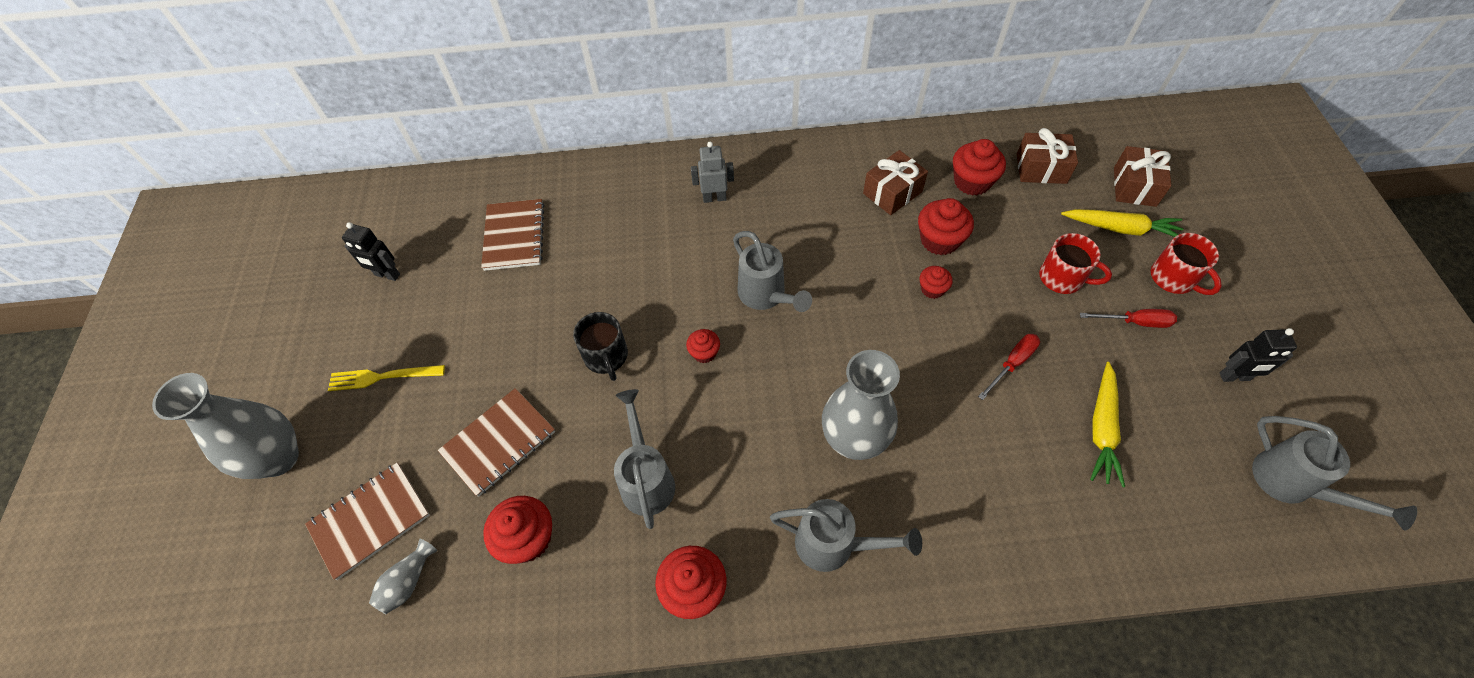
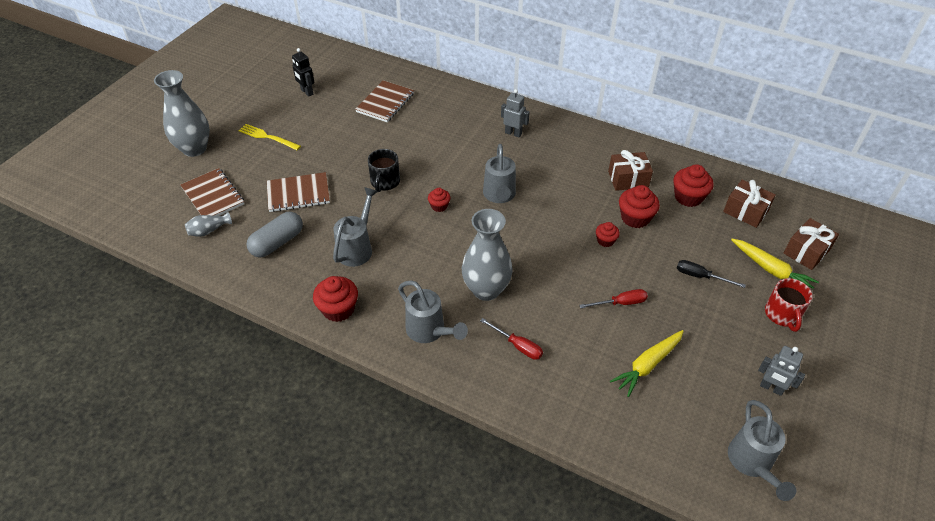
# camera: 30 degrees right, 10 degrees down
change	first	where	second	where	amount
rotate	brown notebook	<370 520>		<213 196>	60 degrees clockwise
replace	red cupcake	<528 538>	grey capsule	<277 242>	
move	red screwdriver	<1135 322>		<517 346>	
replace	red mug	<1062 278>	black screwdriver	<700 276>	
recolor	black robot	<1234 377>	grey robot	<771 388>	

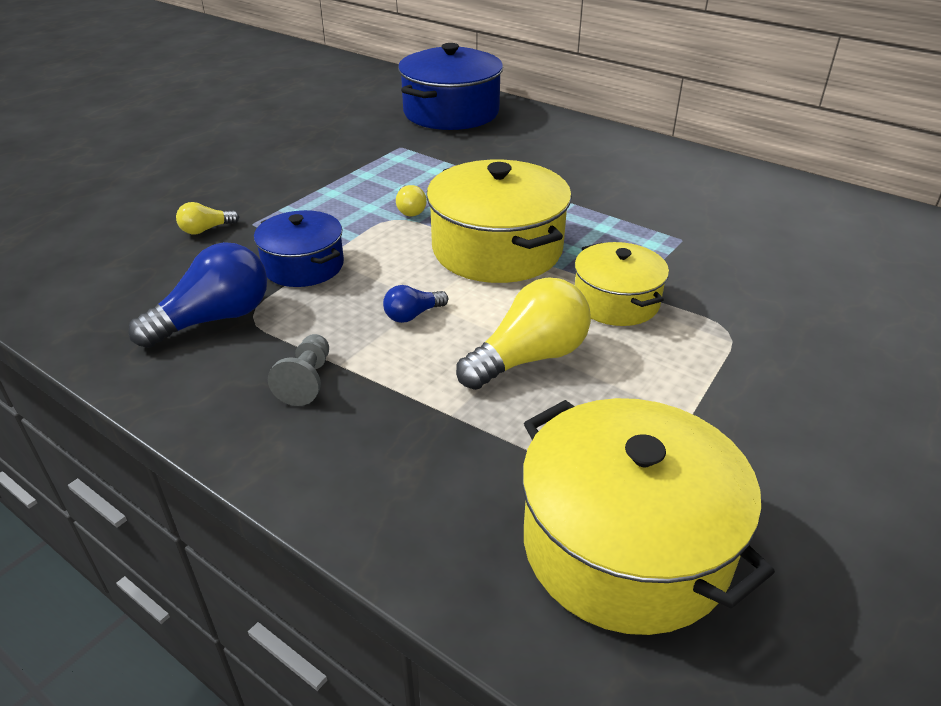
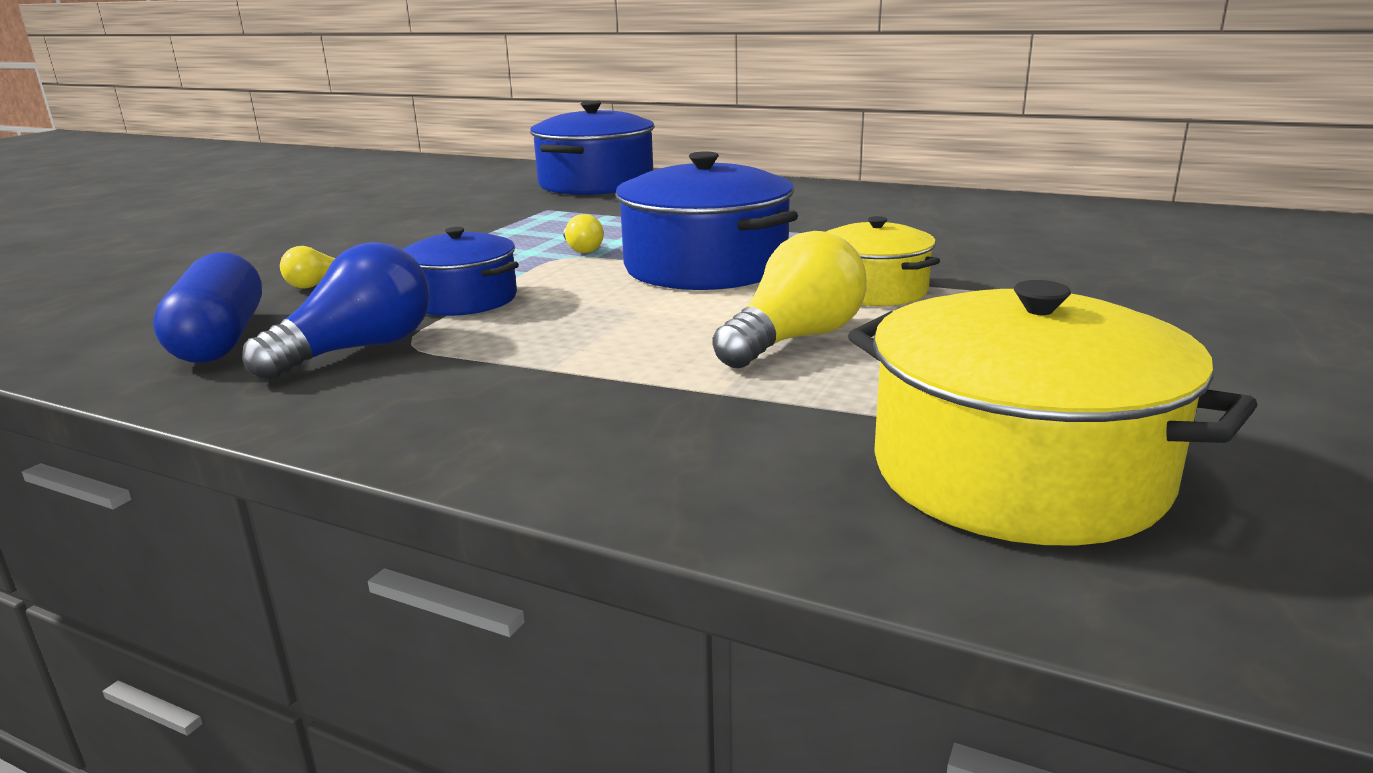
# camera: 10 degrees left, 15 degrees down
change	first	where	second	where	amount
insert			blue capsule	<220 339>	
recolor	yellow pot	<497 249>	blue pot	<706 267>	
delete	grey pawn	<306 381>			
delete	blue light bulb	<413 315>			

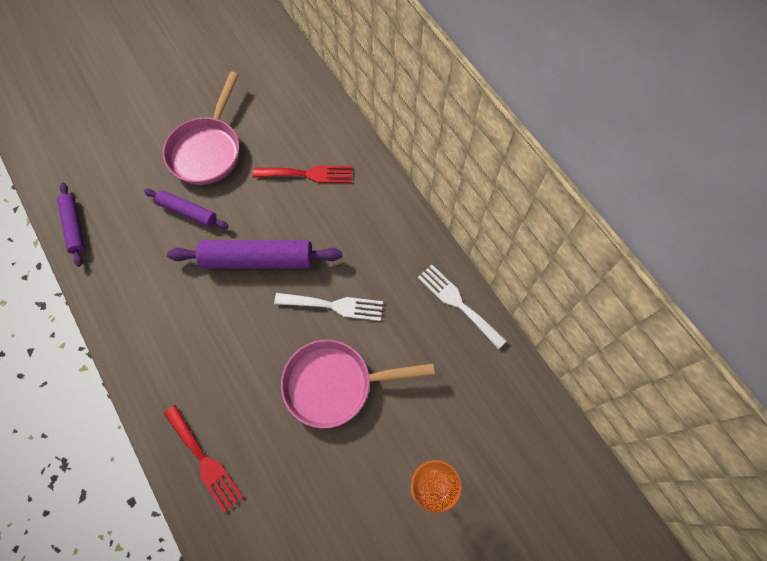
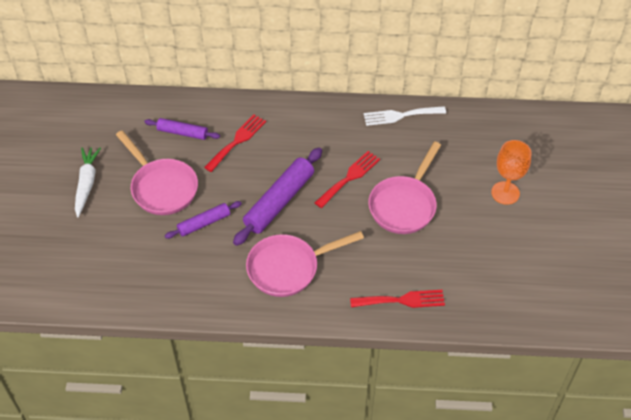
# camera: 55 degrees left, 15 degrees down
change	first	where	second	where	amount
insert			white carrot	<87 184>	
move	purple rolling pin	<74 227>		<182 133>	
insert			pink pan	<288 268>	
recolor	white fork	<334 306>	red fork	<349 177>	

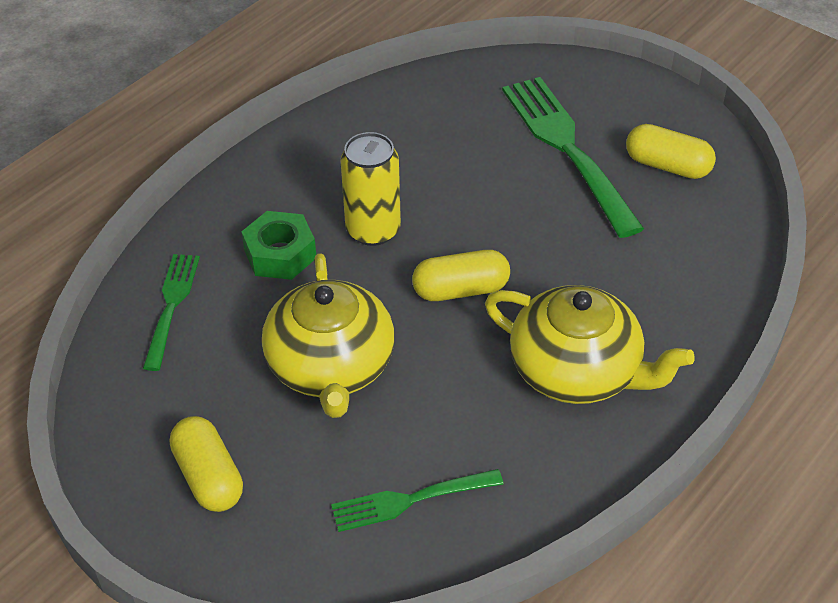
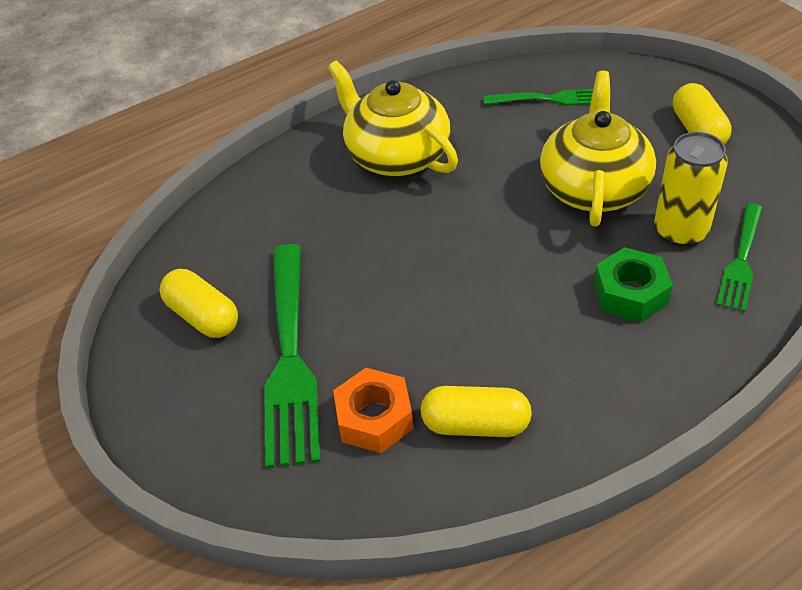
# camera: 160 degrees left, 0 degrees up
change	first	where	second	where	amount
insert			orange nut	<374 418>	
move	yellow capsule	<460 290>		<475 424>	
move	yellow can	<373 230>		<680 231>	

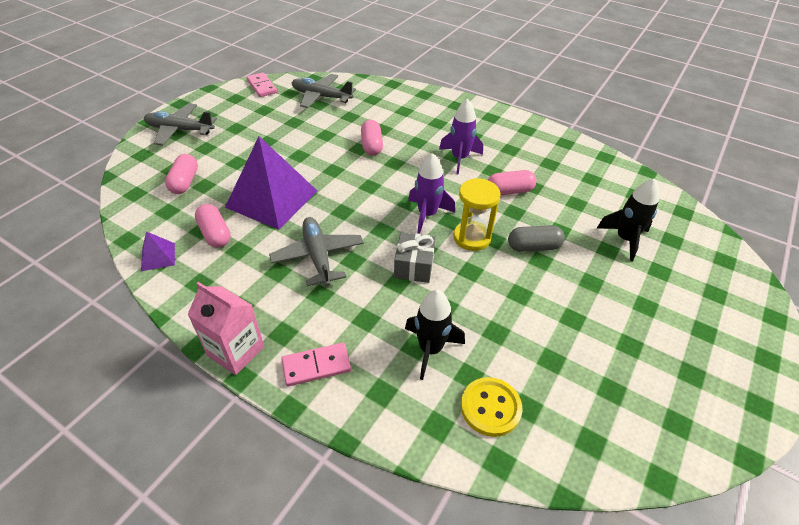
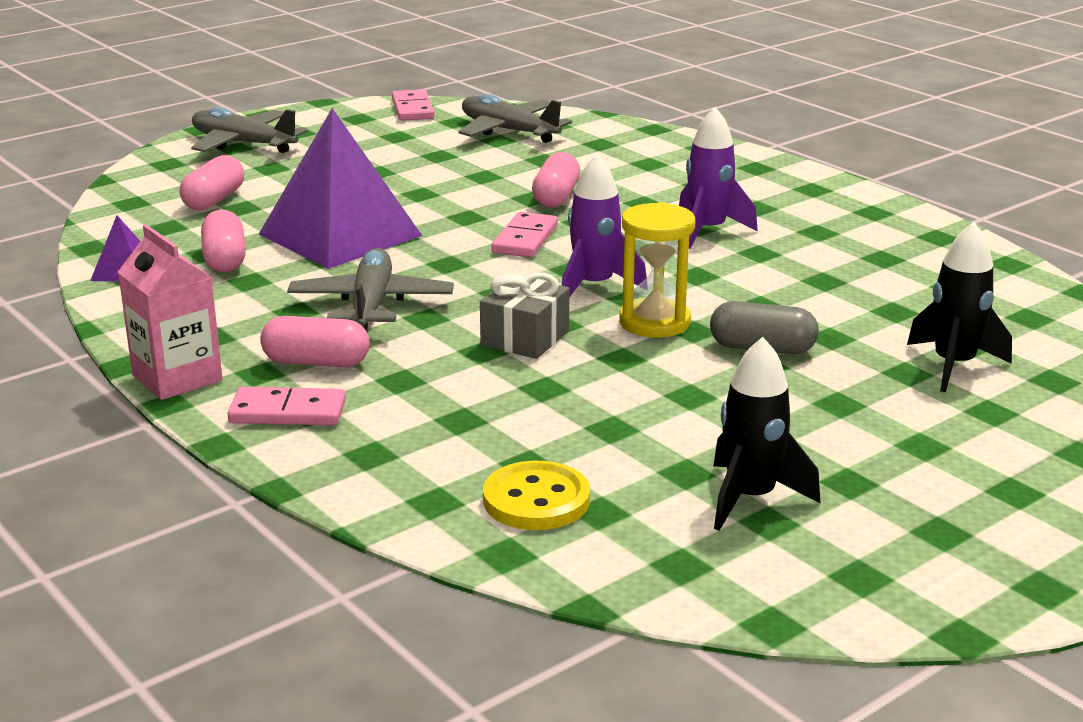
# camera: 20 degrees right, 20 degrees down
change	first	where	second	where	amount
move	pink capsule	<509 191>		<316 362>	
insert			pink domino	<525 239>	
move	black rocket	<430 349>		<750 498>	

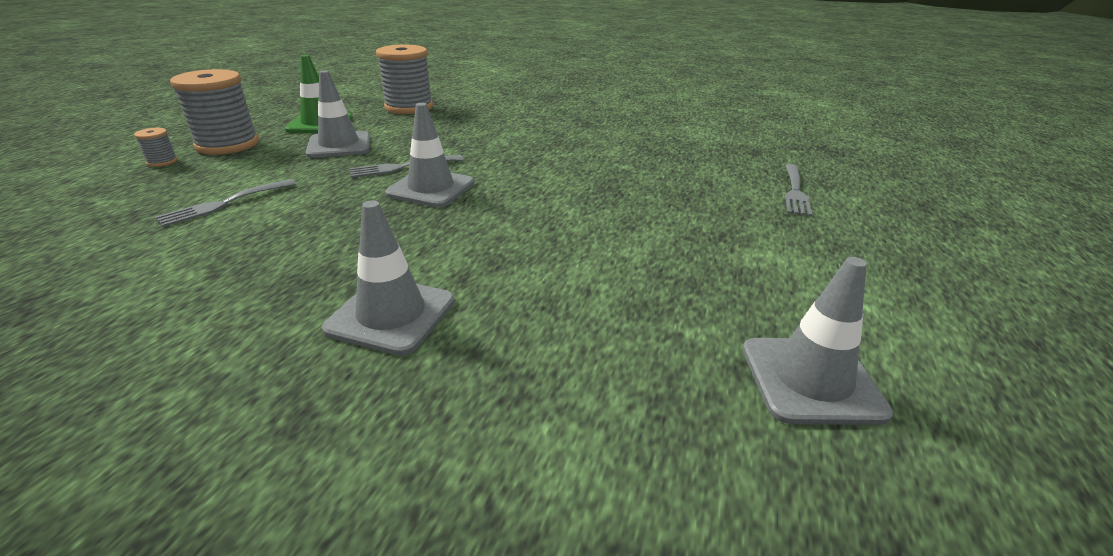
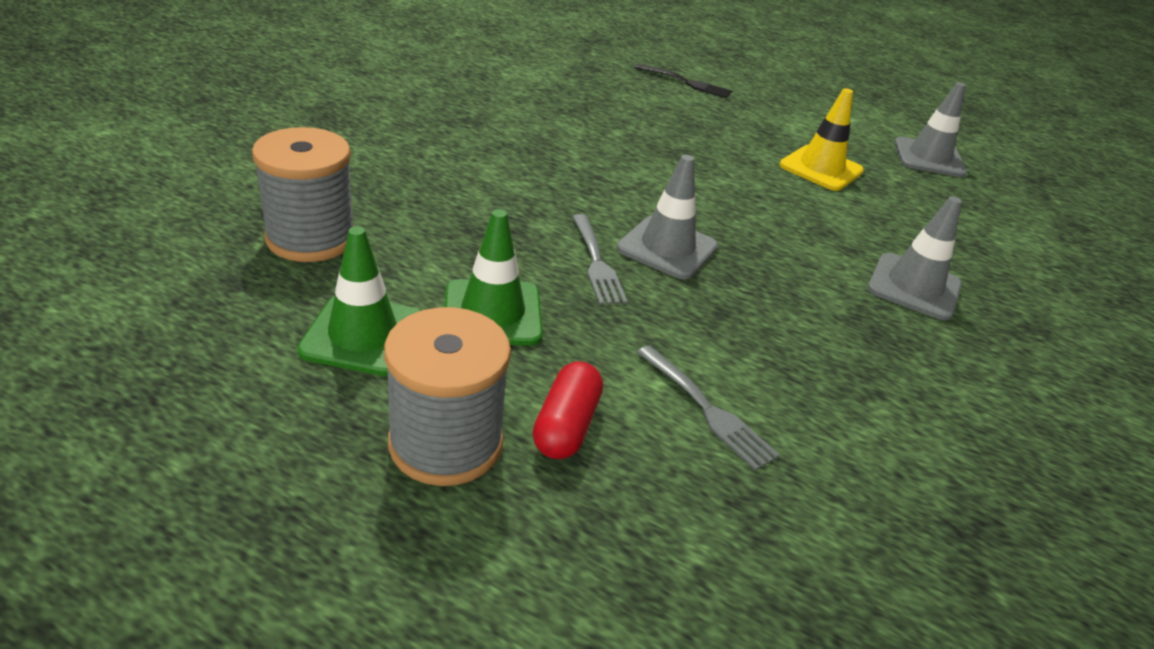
# camera: 85 degrees left, 5 degrees up
change	first	where	second	where	amount
recolor	grey traffic cone	<339 145>	green traffic cone	<492 313>	
insert			red capsule	<566 426>	
recolor	grey fork	<795 191>	black fork	<686 82>	
insert			yellow traffic cone	<821 168>	
delete	grey spool	<162 162>			

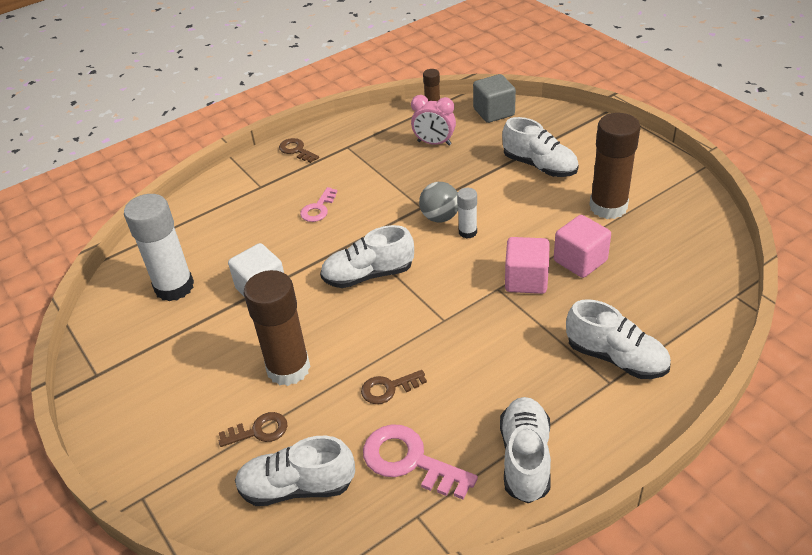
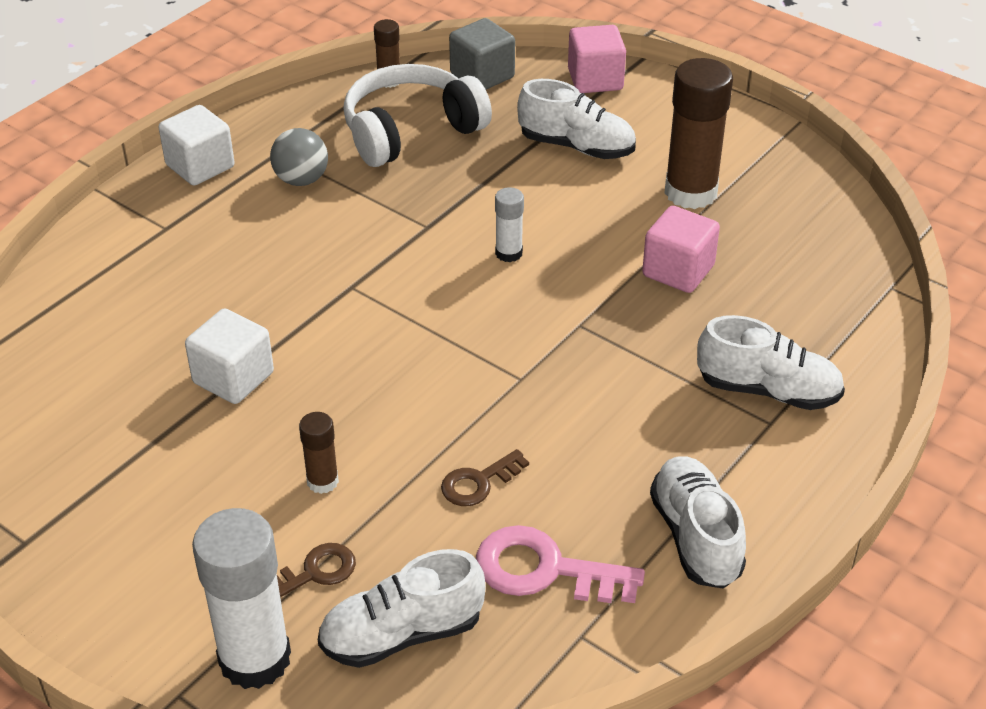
# camera: 20 degrees left, 0 degrees up
change	first	where	second	where	amount
replace	brown key	<296 150>	white cube	<200 166>	
move	white glue stick	<174 287>		<255 658>	
move	grey ball	<440 217>		<301 180>	
resize	brown glue stick	<288 368>		<322 481>	x0.49
replace	pink clock	<434 143>	white headphones	<411 131>	
move	pink cube	<526 280>		<595 80>	
delete	pink key	<318 208>			
delete	white shoe	<368 275>			

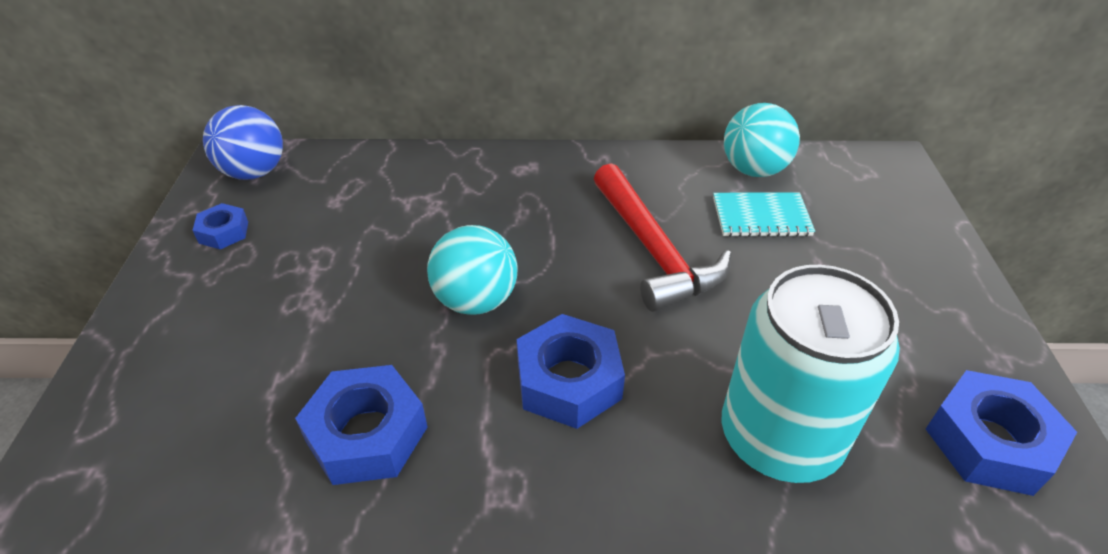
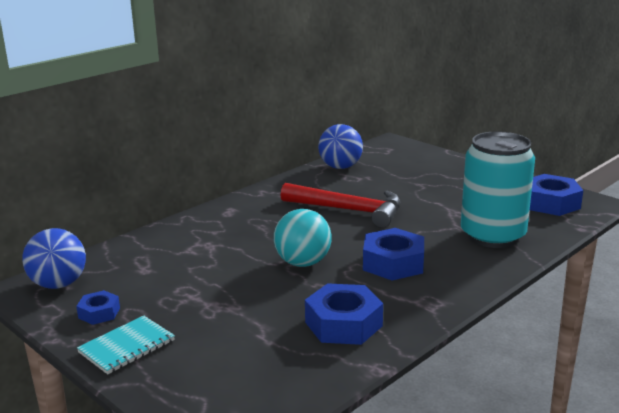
# camera: 45 degrees left, 20 degrees down
change	first	where	second	where	amount
move	turquoise notebook	<761 217>		<127 346>	
recolor	turquoise ball	<753 170>	blue ball	<340 167>	

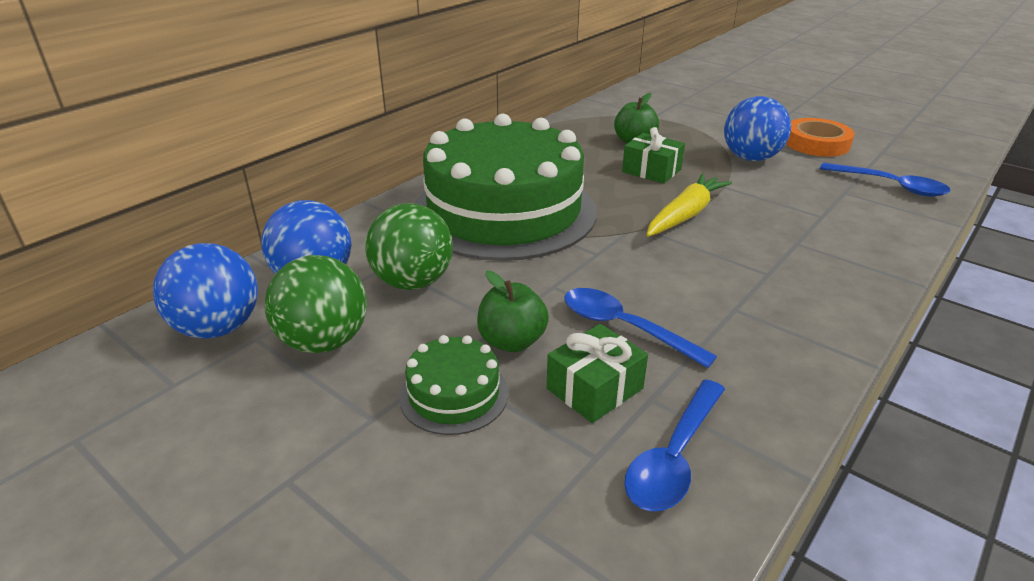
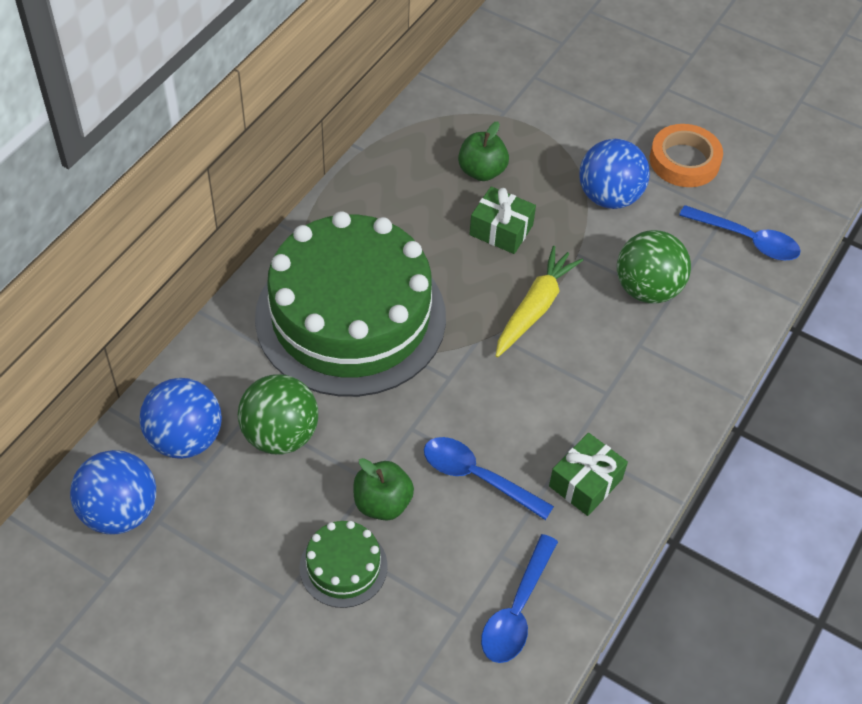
# camera: 10 degrees left, 20 degrees up
change	first	where	second	where	amount
move	green gift	<594 388>		<585 482>	
move	green ball	<324 342>		<647 289>	

